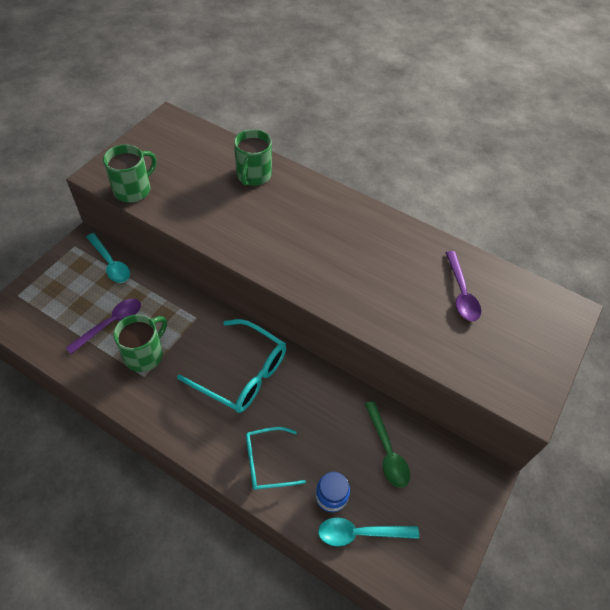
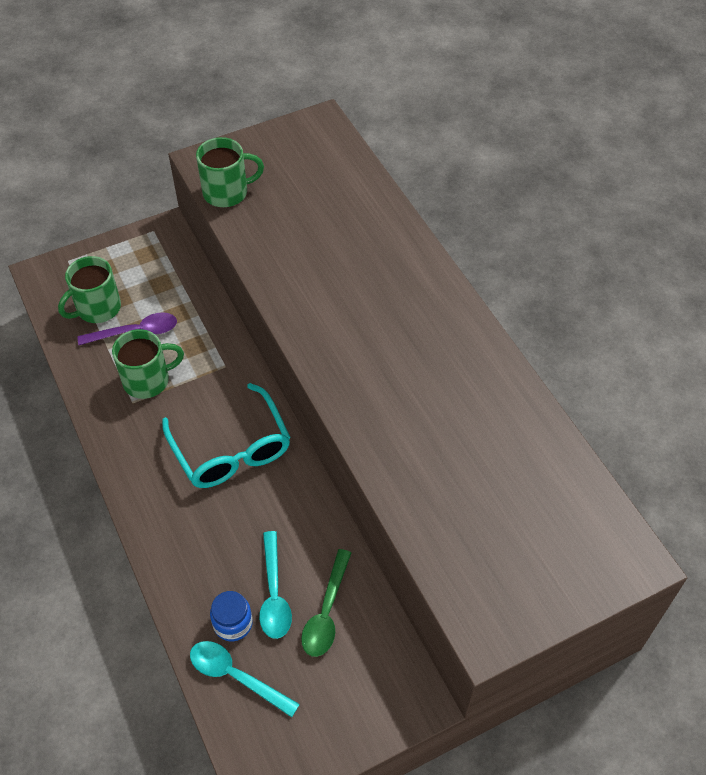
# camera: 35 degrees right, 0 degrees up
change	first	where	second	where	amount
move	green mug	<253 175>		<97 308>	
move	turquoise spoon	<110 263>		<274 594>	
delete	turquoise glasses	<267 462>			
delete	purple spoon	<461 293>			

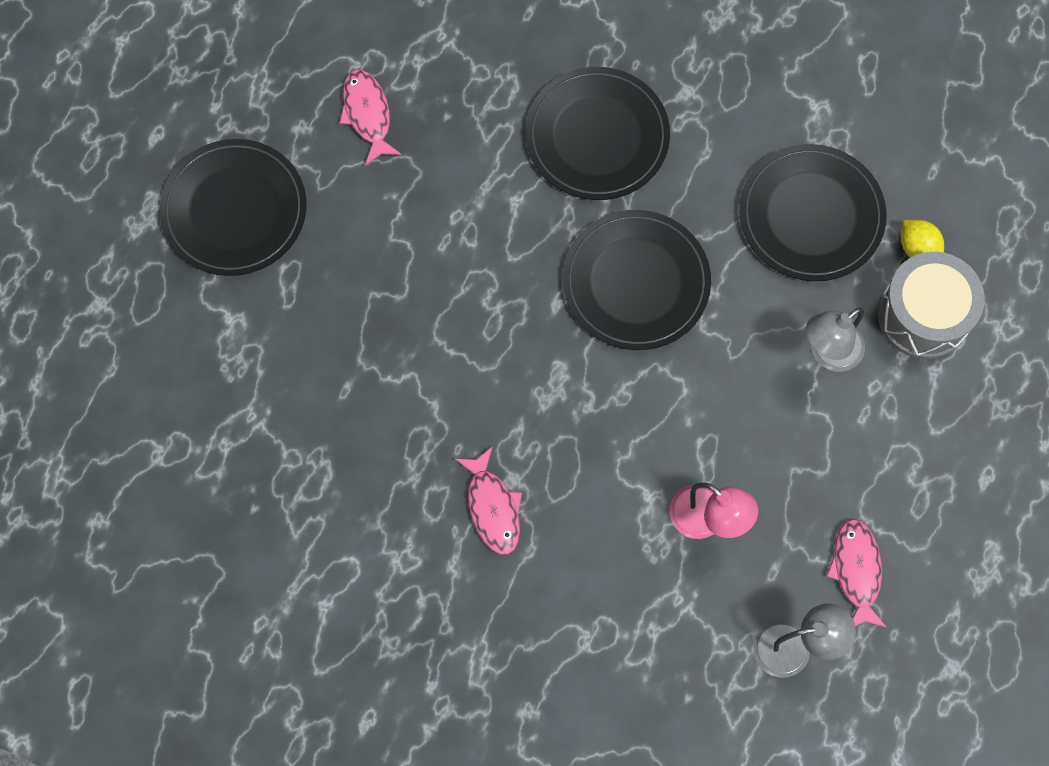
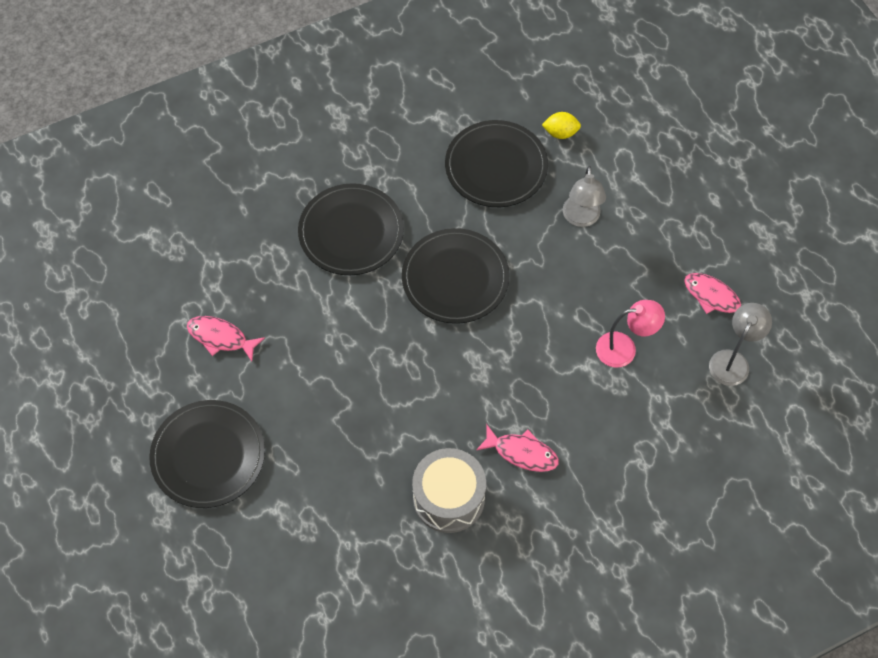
# camera: 50 degrees left, 10 degrees down
change	first	where	second	where	amount
move	grey drum	<923 315>		<449 498>	

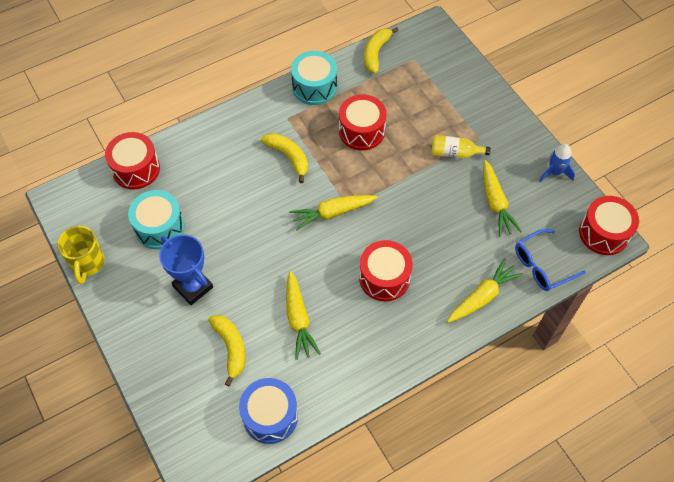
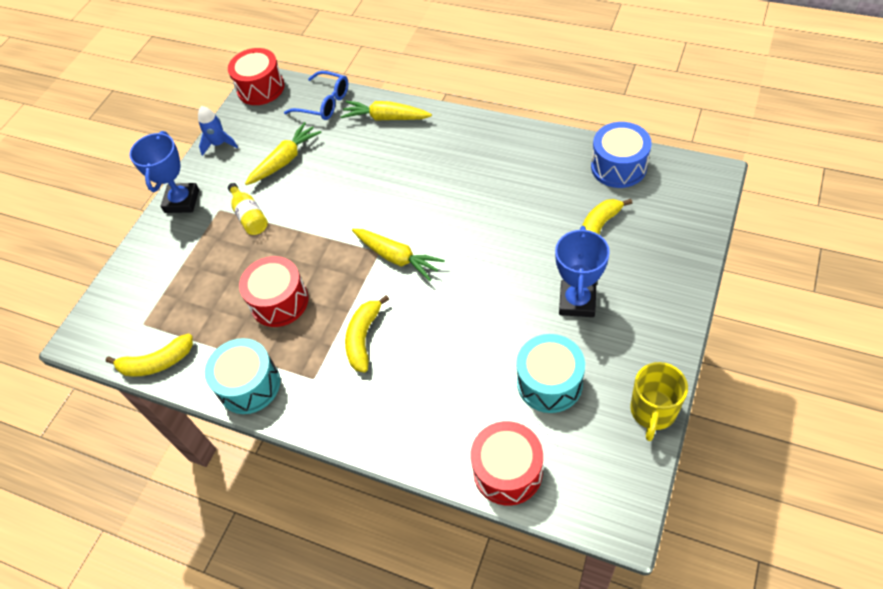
# camera: 120 degrees left, 5 degrees down
change	first	where	second	where	amount
insert			blue trophy	<182 201>	
rotate	yellow mug	<87 263>		<653 412>	150 degrees clockwise
delete	yellow carrot	<298 319>			
delete	red drum	<384 278>			

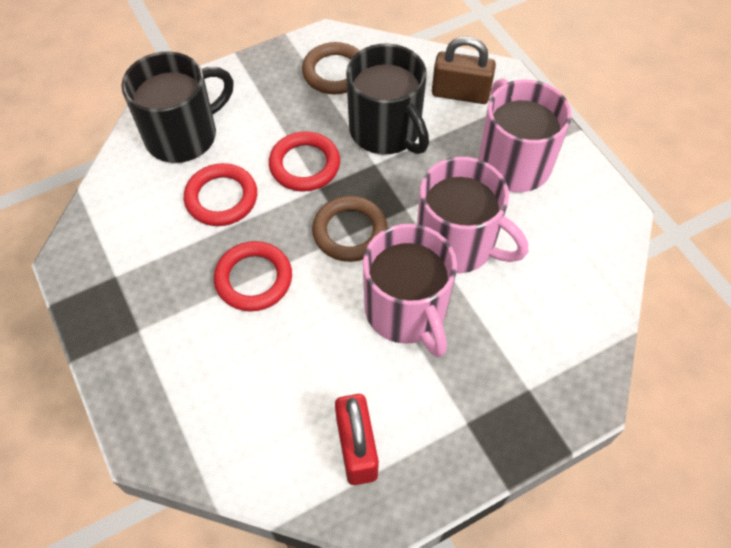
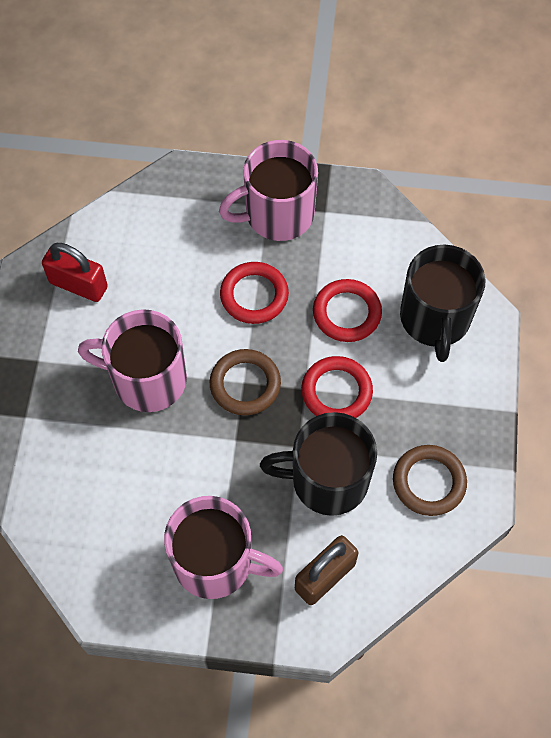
# camera: 125 degrees right, 5 degrees up
change	first	where	second	where	amount
move	pink mug	<457 243>		<277 214>	

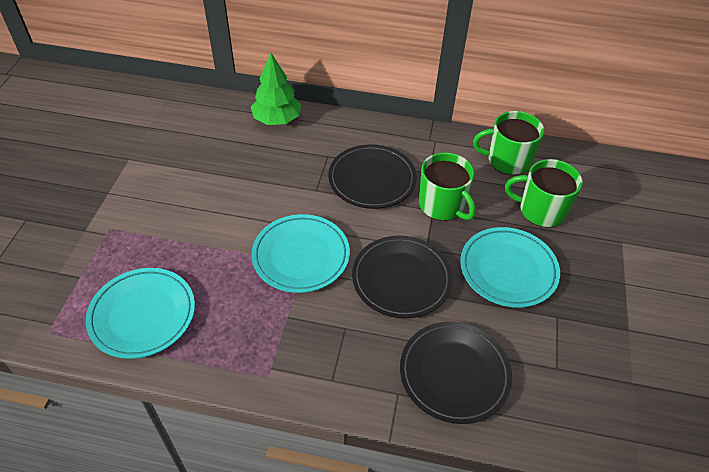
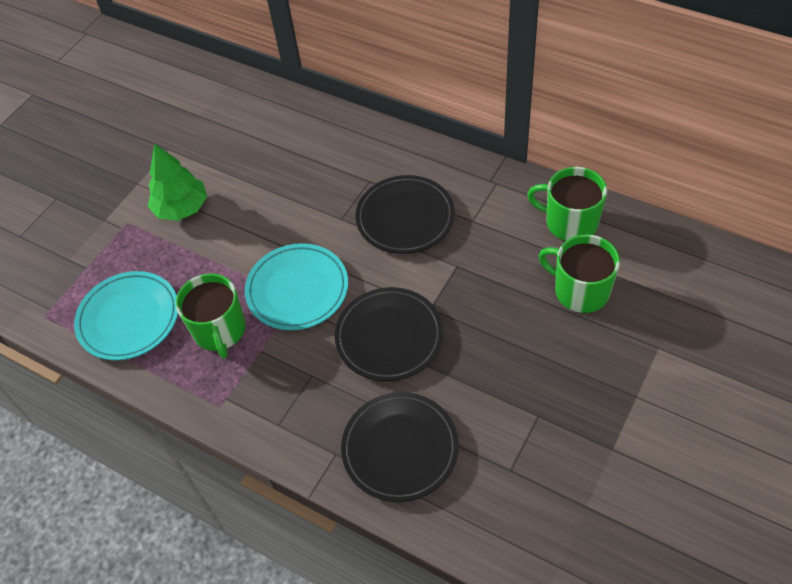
# camera: 25 degrees right, 5 degrees up
change	first	where	second	where	amount
move	green tree	<277 119>		<182 208>	
move	green mug	<442 205>		<220 330>	
delete	turquoise plate	<508 270>			

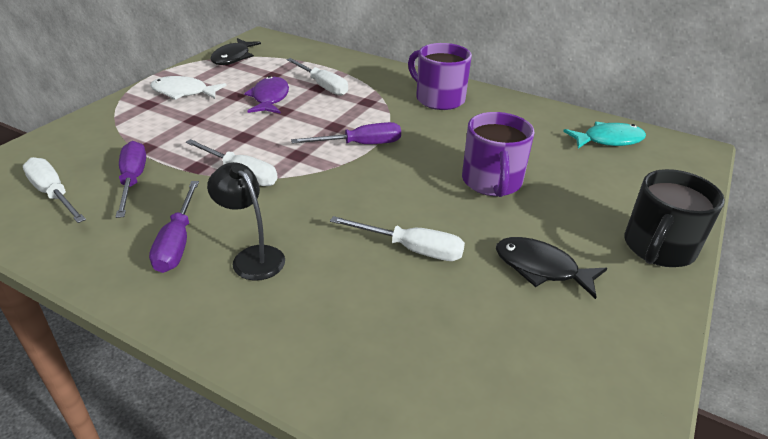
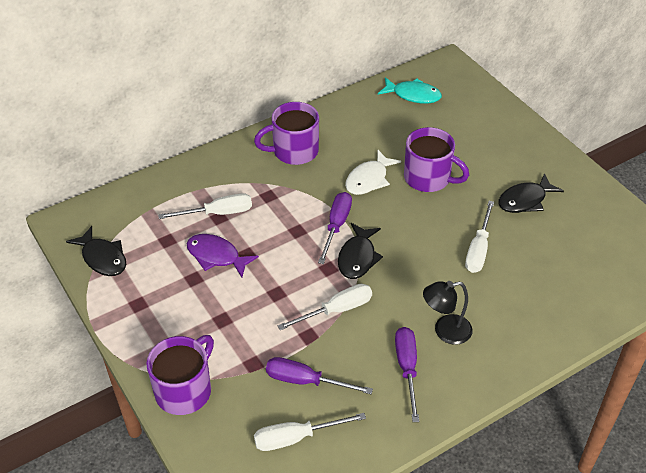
# camera: 60 degrees left, 10 degrees up
change	first	where	second	where	amount
insert			purple mug	<185 390>	
insert			black fish	<358 257>	
move	white fish	<184 92>		<369 179>	
rotate	turquoise fish	<608 140>		<413 95>	90 degrees clockwise
rotate	purple screwdriver	<177 242>		<407 368>	120 degrees counterclockwise
rotate	white screwdriver	<411 249>		<478 249>	150 degrees clockwise
delete	black mug	<658 248>			

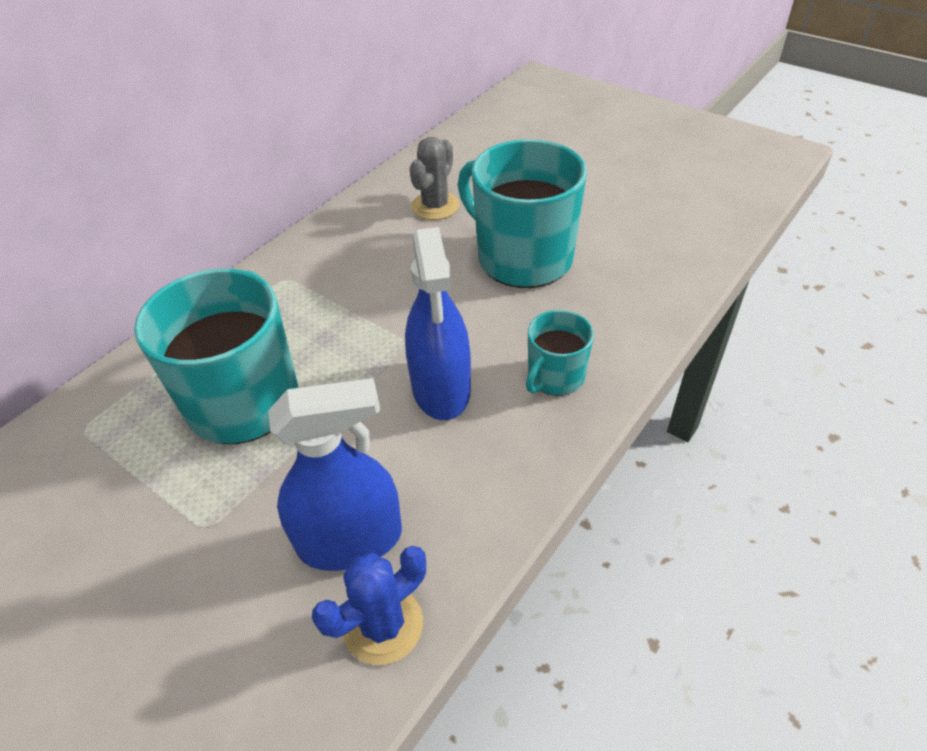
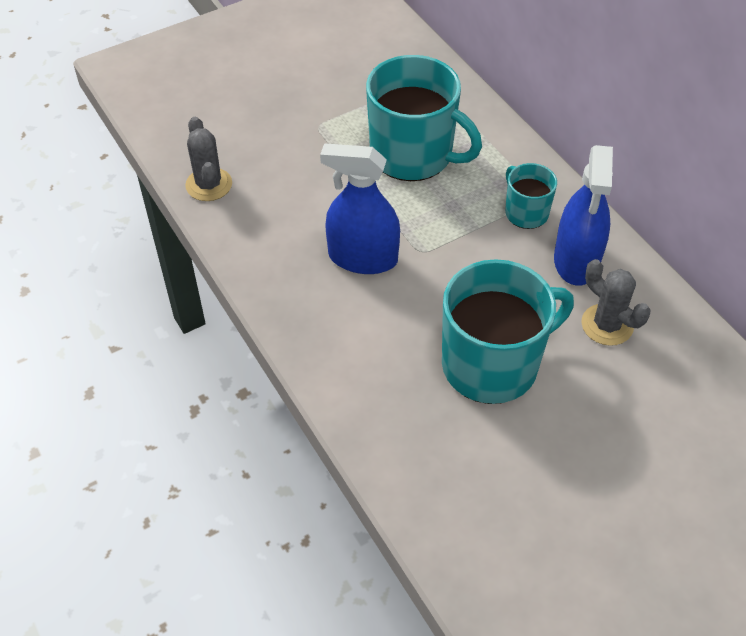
# camera: 110 degrees right, 5 degrees up
change	first	where	second	where	amount
recolor	blue cactus	<383 625>	grey cactus	<209 185>	
move	turquoise mug	<555 376>		<525 212>	
move	blue spray bottle	<350 540>		<576 260>	

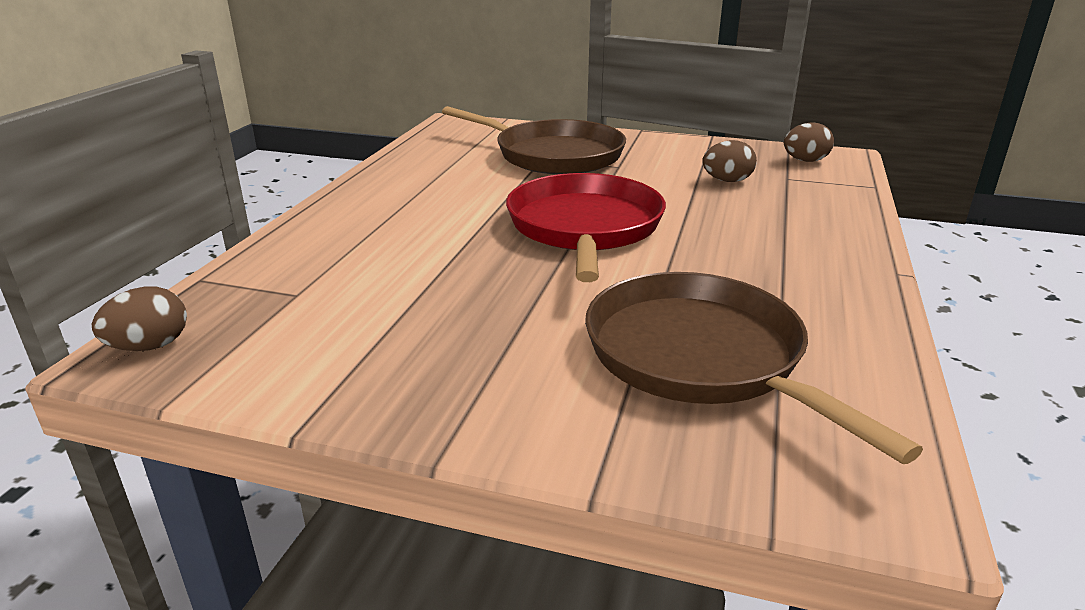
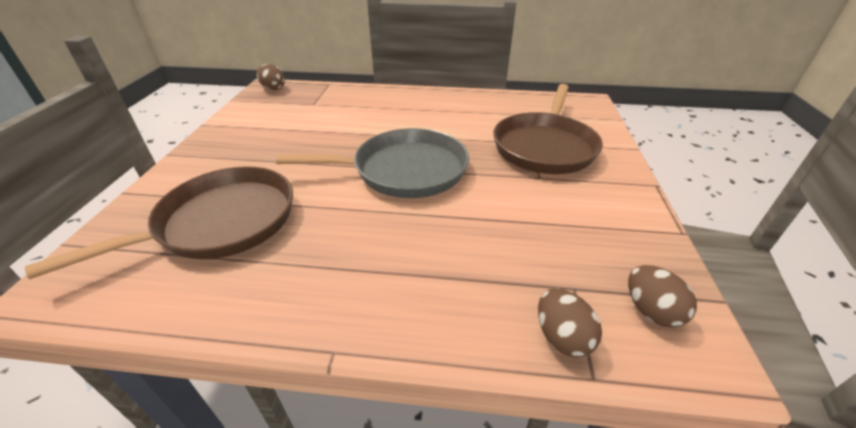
# camera: 80 degrees right, 10 degrees up
change	first	where	second	where	amount
recolor	red pan	<584 227>	grey pan	<404 170>	
move	brown egg	<727 181>		<561 337>	

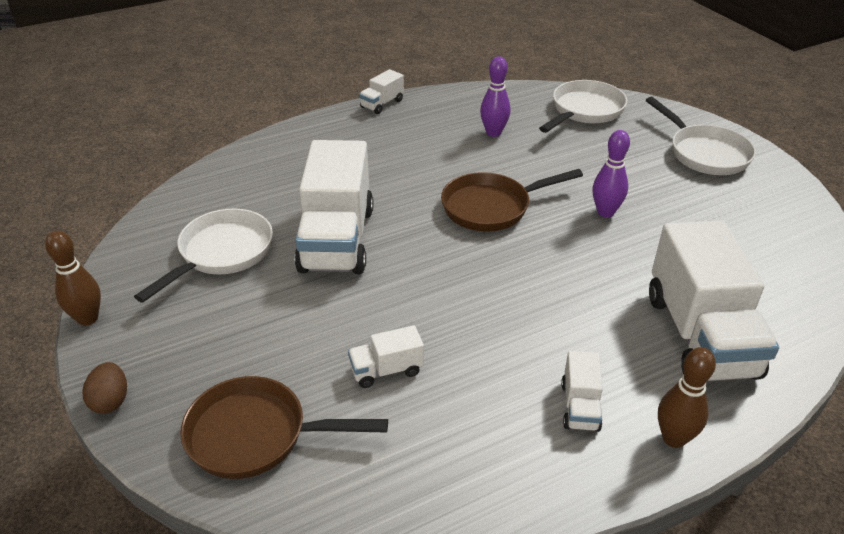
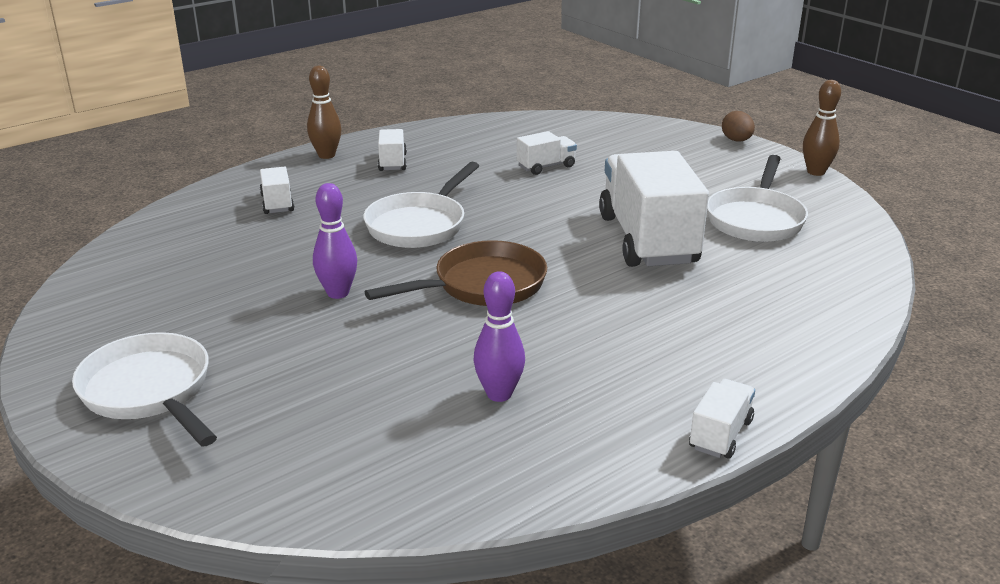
# camera: 170 degrees right, 10 degrees down
change	first	where	second	where	amount
resize	white truck	<700 335>		<277 203>	x0.44
move	white pan	<585 111>		<419 225>	
delete	brown pan	<255 435>			

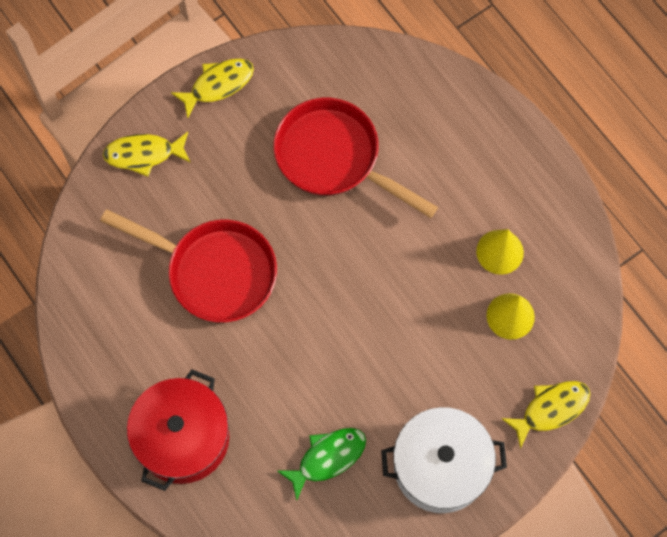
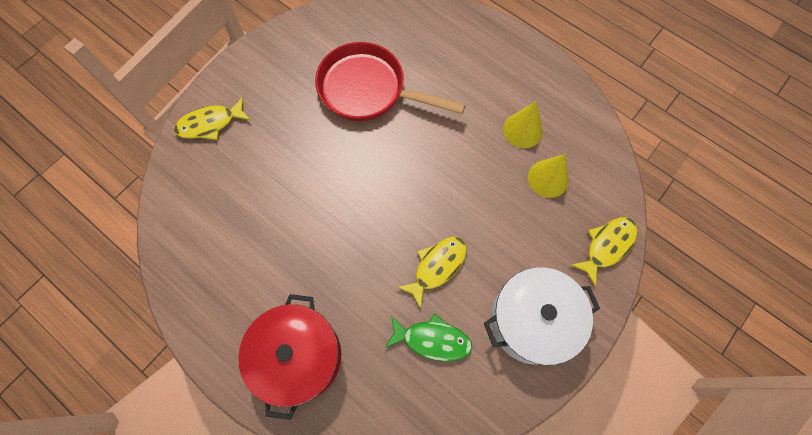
# camera: 15 degrees left, 0 degrees up
change	first	where	second	where	amount
rotate	green fish	<327 458>		<432 340>	60 degrees clockwise
move	yellow fish	<218 85>		<437 266>	
delete	red pan	<214 271>			

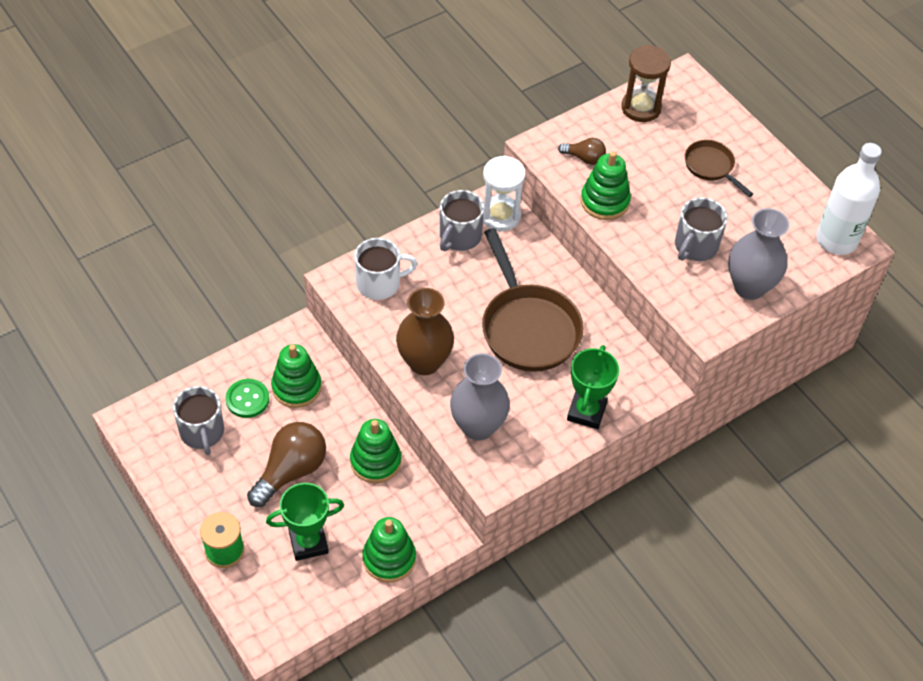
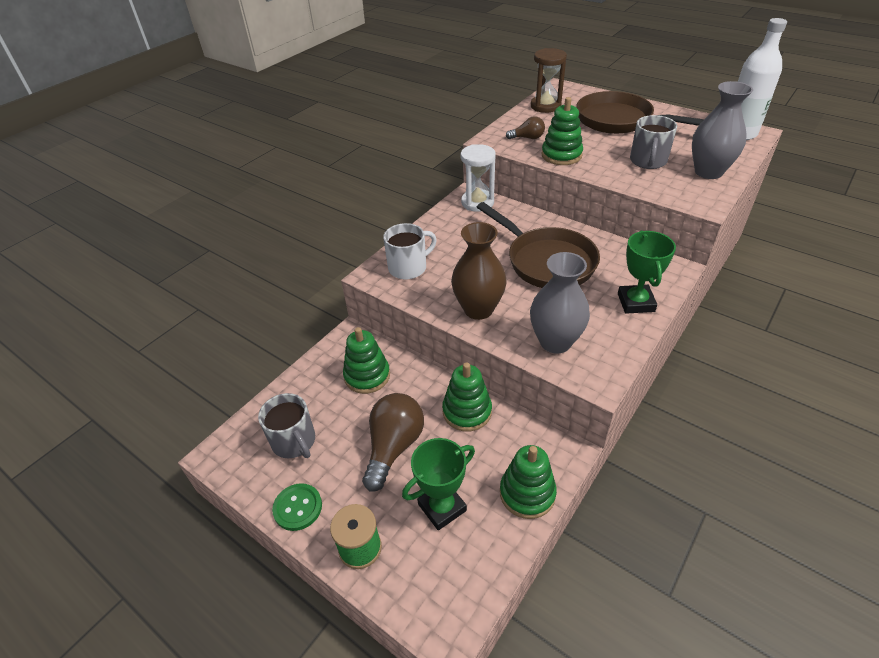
# camera: 15 degrees left, 10 degrees down
change	first	where	second	where	amount
move	green button	<247 399>		<298 508>	
resize	brown pan	<711 167>		<619 121>	x1.92
delete	grey mug	<459 236>			

